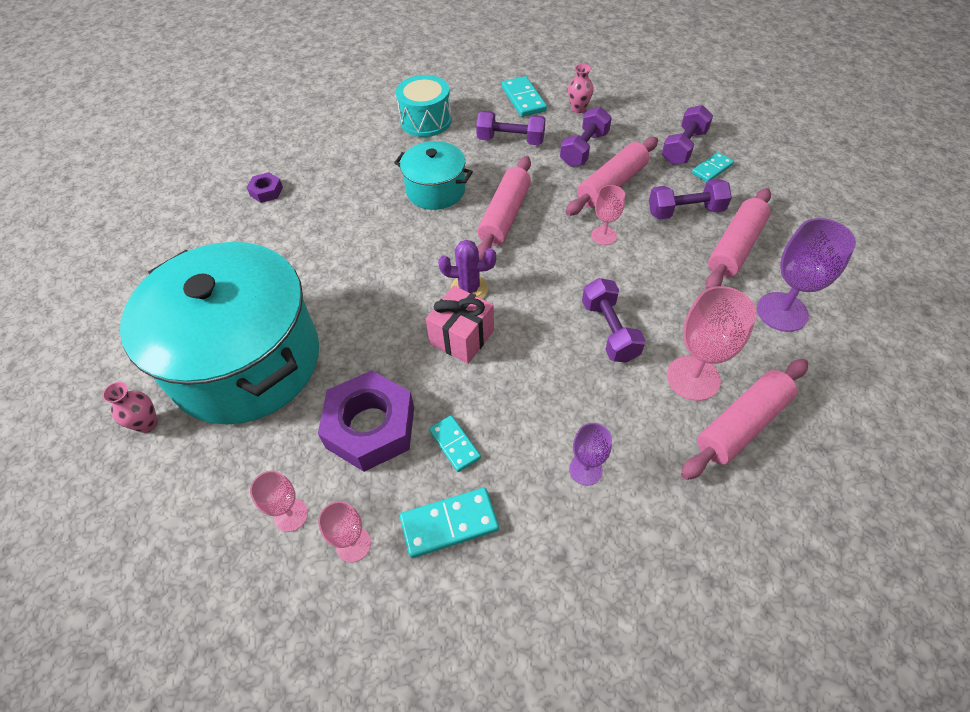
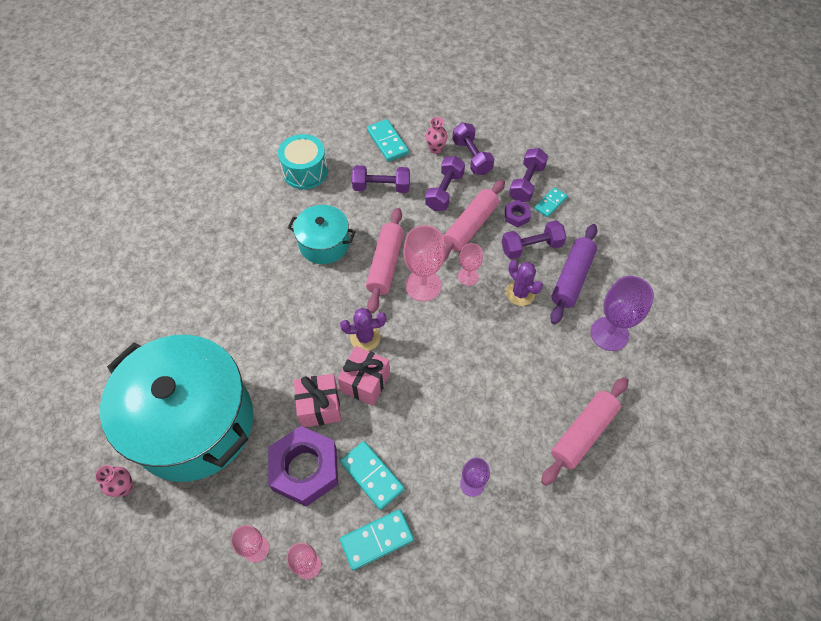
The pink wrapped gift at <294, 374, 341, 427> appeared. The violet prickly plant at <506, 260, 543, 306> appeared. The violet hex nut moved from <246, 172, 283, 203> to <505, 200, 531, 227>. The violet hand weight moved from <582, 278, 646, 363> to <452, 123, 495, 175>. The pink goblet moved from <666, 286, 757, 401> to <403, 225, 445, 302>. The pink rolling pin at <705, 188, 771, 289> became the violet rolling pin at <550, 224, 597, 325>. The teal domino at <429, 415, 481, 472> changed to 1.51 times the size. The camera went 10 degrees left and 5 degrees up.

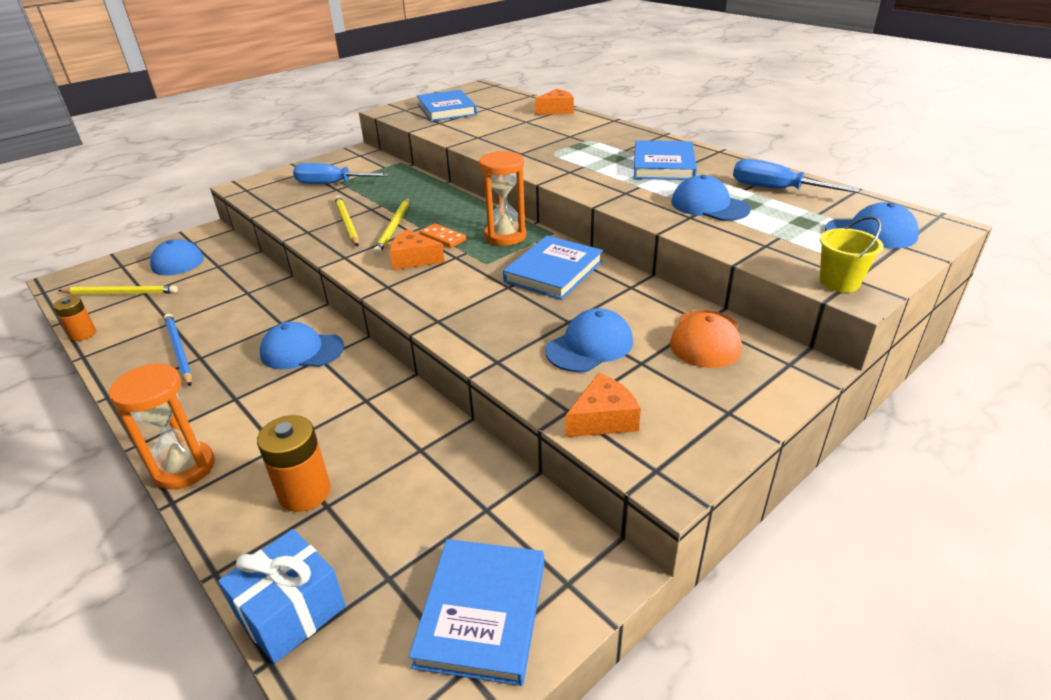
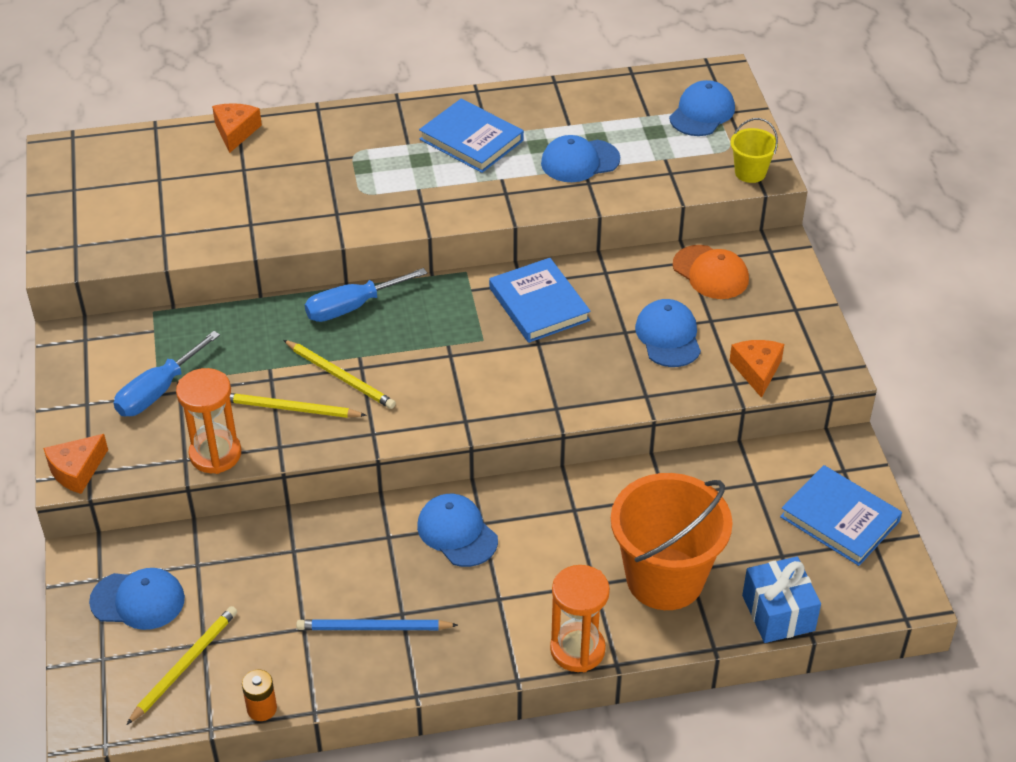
The royal blue hardcover at <417, 90, 477, 121> disappeared. The orange-coloured domino at <420, 223, 466, 248> disappeared. The orange-coloured cheese wedge moved from <390, 229, 445, 270> to <43, 434, 108, 494>. The orange-coloured sandglass moved from <479, 151, 526, 246> to <176, 368, 241, 474>. The royal blue hand screwdriver moved from <733, 159, 860, 193> to <305, 268, 427, 322>. The orange-coloured battery at <257, 415, 331, 512> was replaced by the orange-coloured sand bucket at <611, 473, 733, 610>. The royal blue peaked cap at <260, 322, 344, 369> turned 105 degrees clockwise. The camera went 60 degrees left and 10 degrees up.

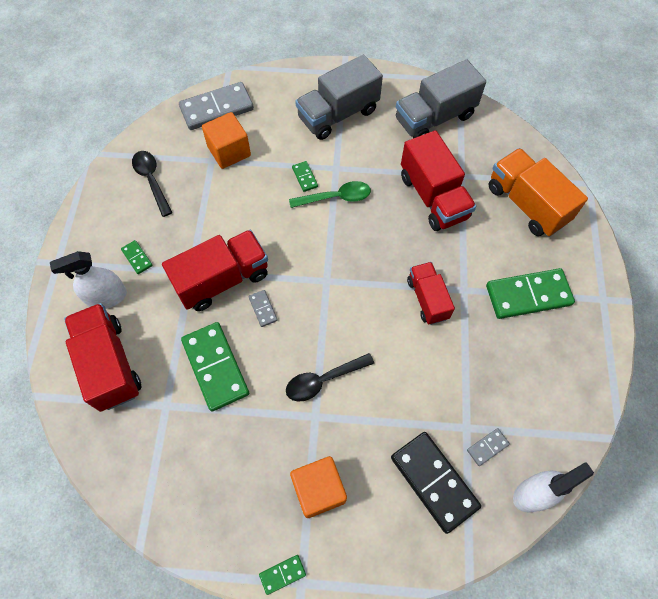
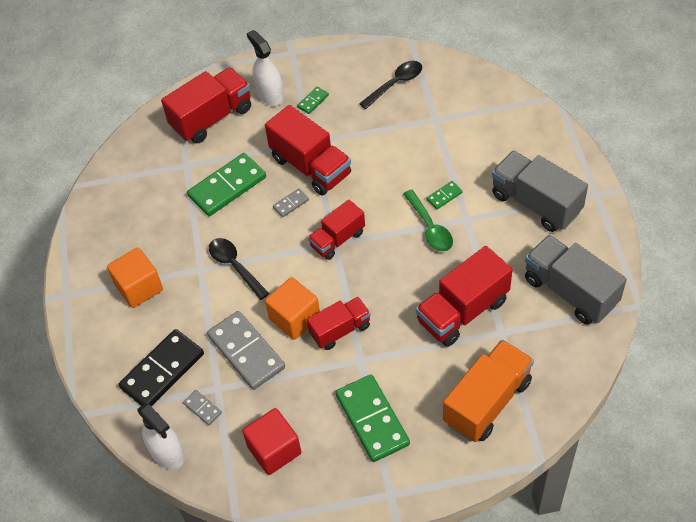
The green domino at <259, 555, 306, 595> disappeared. The scarlet solid cube at <242, 408, 301, 475> appeared. The scarlet toy truck at <308, 200, 365, 260> appeared. The grey domino moved from <179, 82, 254, 130> to <207, 311, 285, 390>. The orange-coloured solid cube moved from <202, 112, 251, 169> to <265, 277, 320, 340>. The camera went 80 degrees right and 10 degrees down.

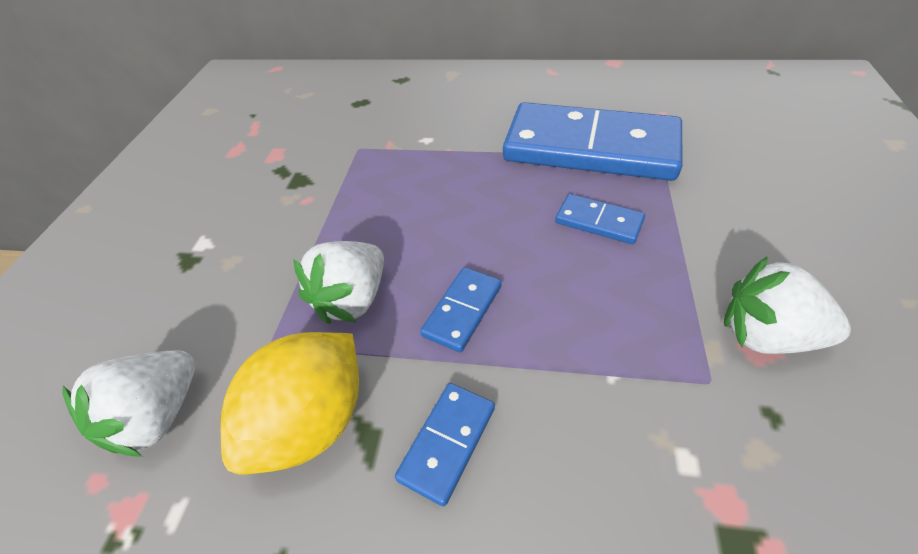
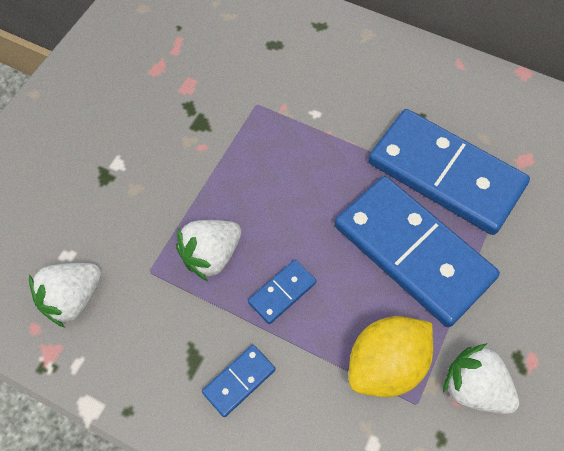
The bright yellow lemon moved from <221, 332, 359, 474> to <349, 316, 433, 397>. The royal blue domino at <555, 194, 645, 244> changed to 2.40 times the size. The camera went 15 degrees right and 15 degrees up.

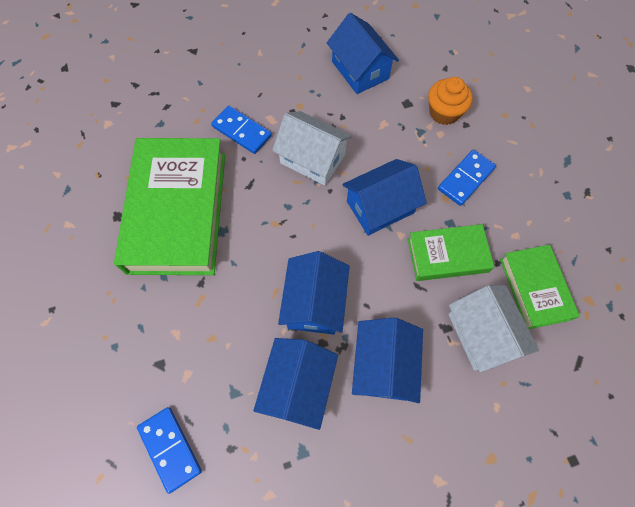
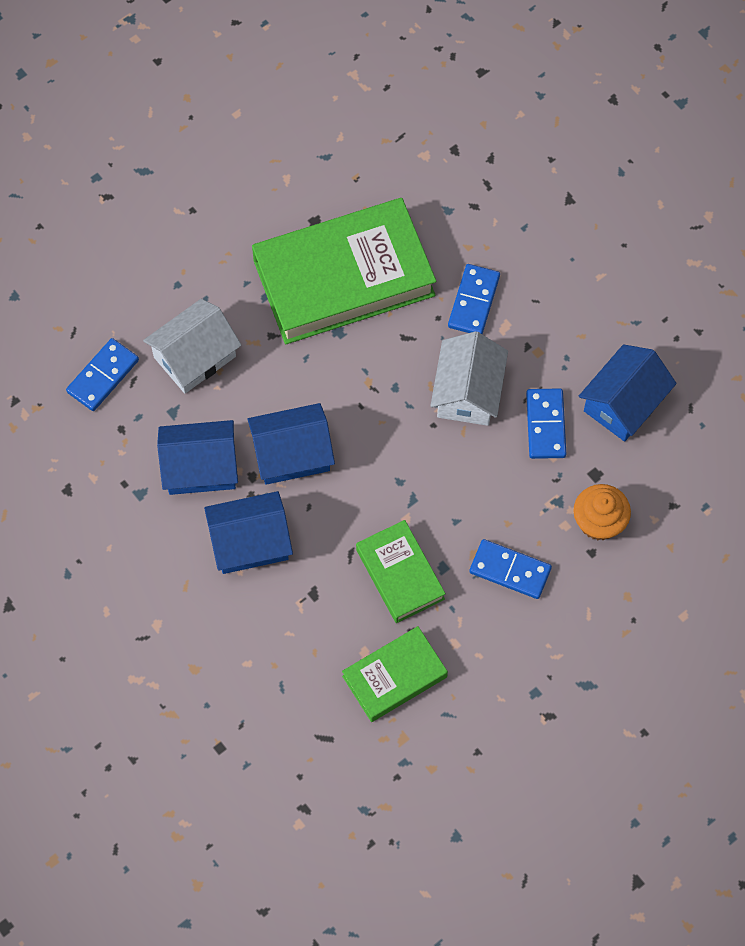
The royal blue house at <342, 159, 427, 236> disappeared. The royal blue domino at <526, 388, 566, 459> appeared. The snow-white house moved from <448, 285, 539, 373> to <143, 299, 242, 393>. The camera went 70 degrees right and 0 degrees up.

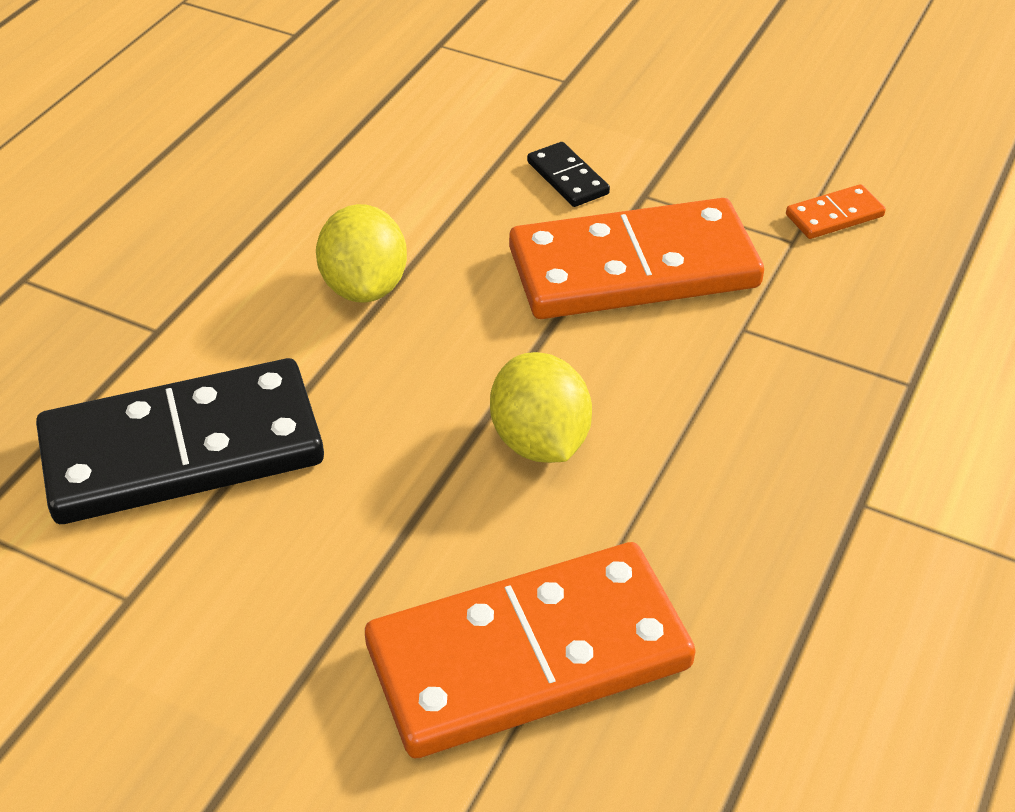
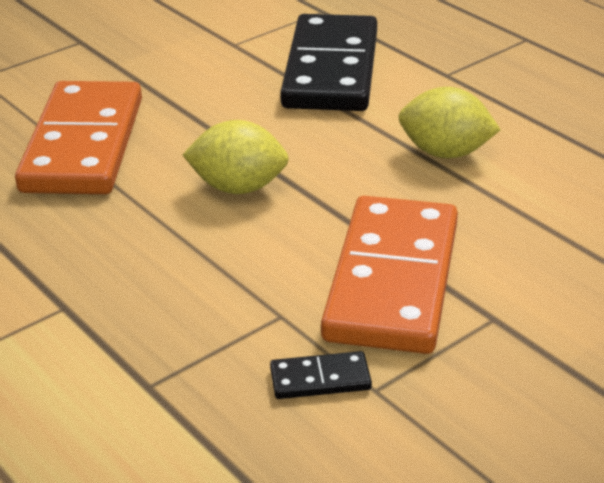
The orange-coloured domino at <786, 184, 886, 239> disappeared. The jet-black domino moved from <527, 142, 610, 207> to <270, 351, 372, 399>. The camera went 115 degrees right and 10 degrees down.

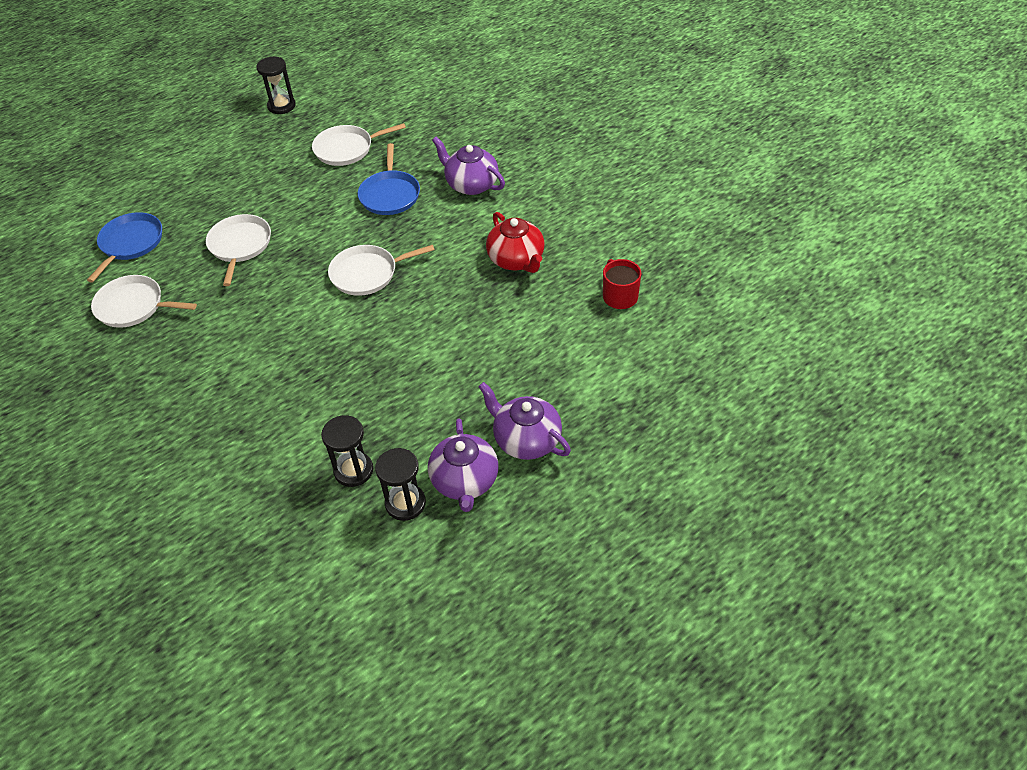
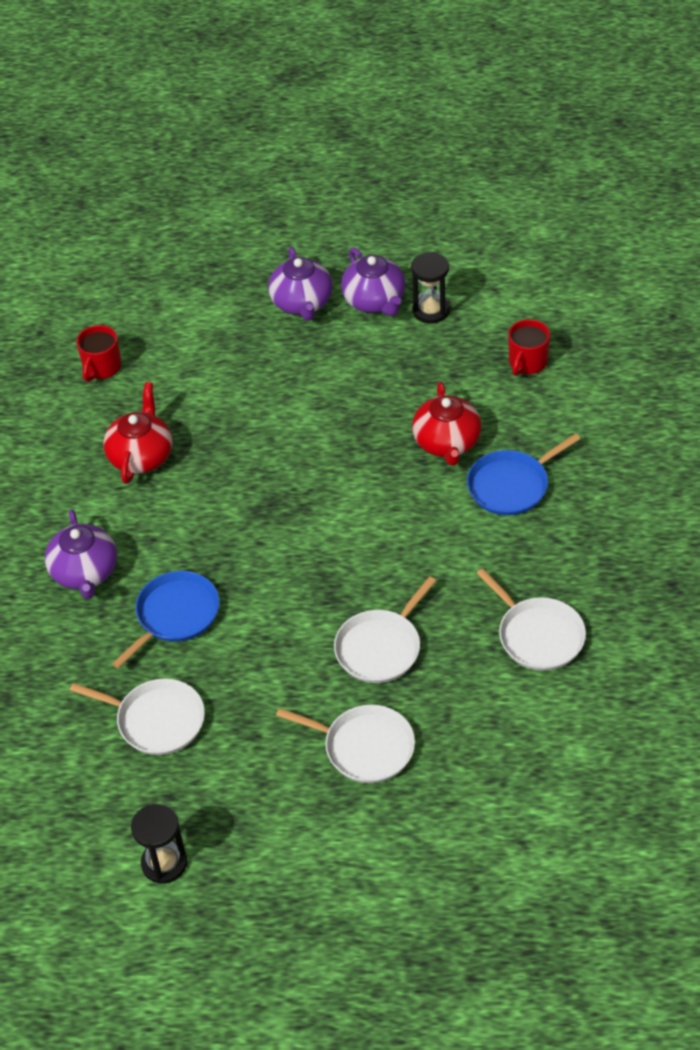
The jet-black sandglass at <321, 415, 373, 487> disappeared. The scarlet china teapot at <412, 382, 481, 466> appeared. The scarlet tea mug at <508, 319, 550, 376> appeared. The royal blue frying pan moved from <87, 212, 162, 283> to <467, 433, 580, 516>. The snow-white frying pan moved from <328, 245, 435, 296> to <276, 705, 415, 783>. The violet china teapot at <428, 418, 498, 512> turned 120 degrees clockwise. The camera went 140 degrees left and 0 degrees up.

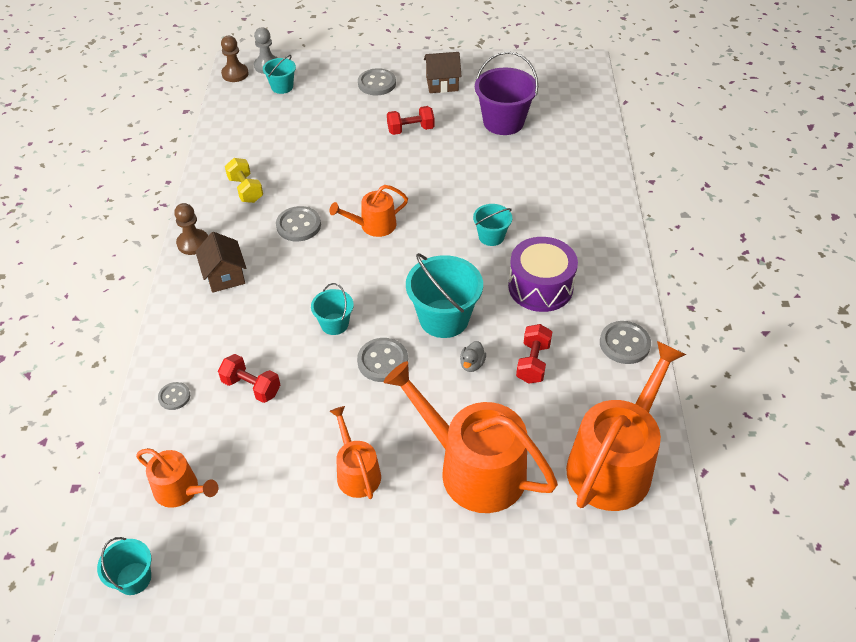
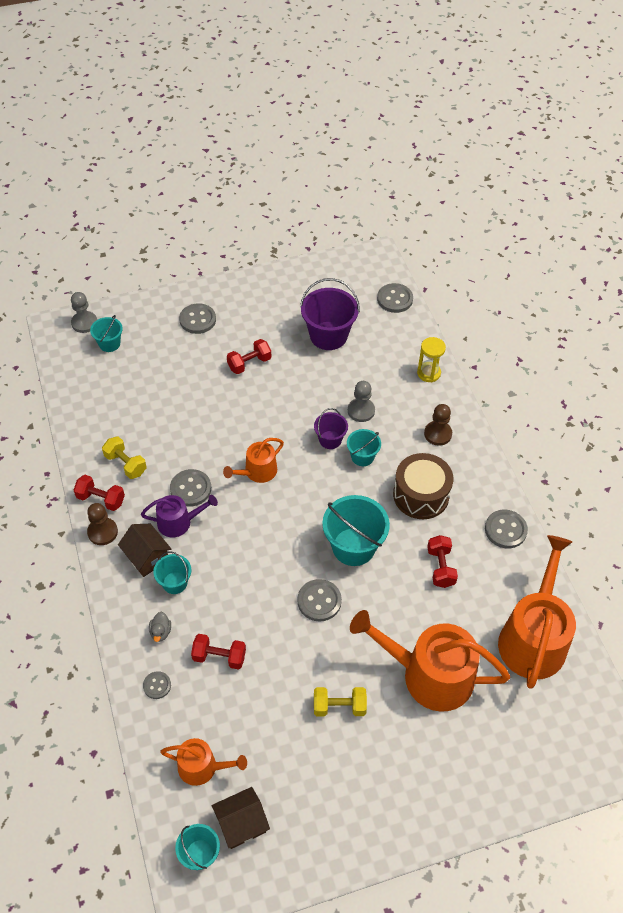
The scarlet hand weight at <74, 475, 125, 511> appeared. The violet sprinkling can at <141, 495, 218, 537> appeared. The violet sand bucket at <314, 408, 348, 449> appeared. The grey pawn at <348, 381, 375, 422> appeared. The grey sewing button at <377, 283, 413, 313> appeared. The bright yellow sandglass at <417, 337, 446, 382> appeared. The russet pawn moved from <221, 36, 249, 82> to <424, 404, 452, 446>. The teal sand bucket moved from <311, 283, 354, 335> to <153, 551, 191, 594>. The russet house moved from <424, 52, 462, 93> to <212, 787, 270, 849>. The grey rubber duck moved from <460, 341, 486, 372> to <149, 612, 171, 642>. The orange-coloured sprinkling can at <330, 406, 381, 499> was replaced by the bright yellow hand weight at <314, 687, 367, 716>. The violet snare drum at <508, 237, 578, 312> became the russet snare drum at <393, 453, 453, 519>. The camera went 20 degrees left and 5 degrees up.

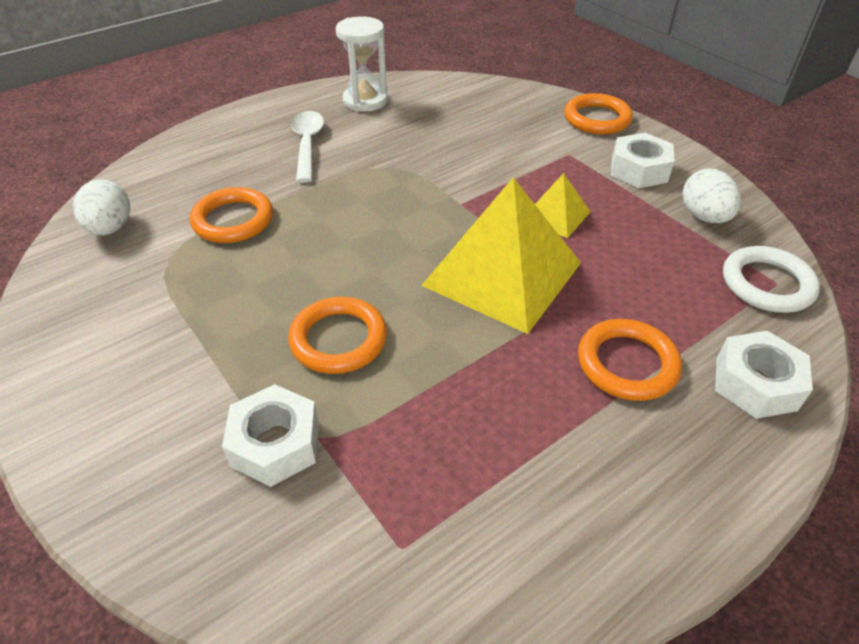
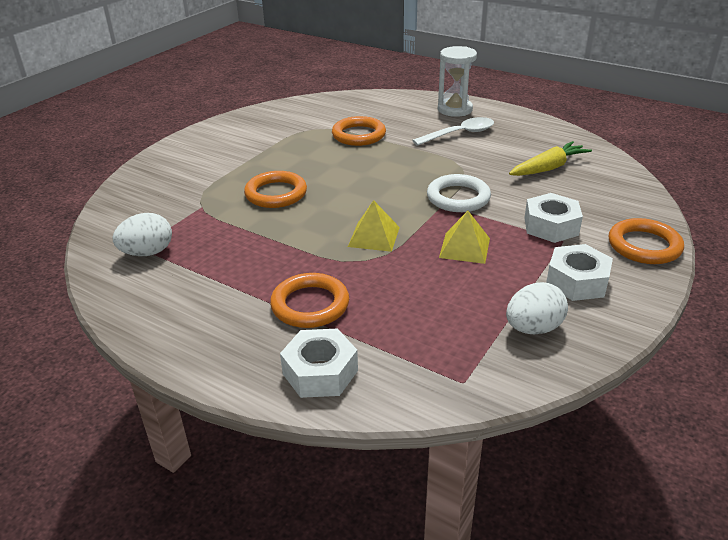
The bright yellow toy carrot at <509, 141, 592, 176> appeared. The snow-white egg shape moved from <73, 180, 130, 235> to <112, 213, 172, 256>. The snow-white hex nut moved from <222, 384, 319, 487> to <524, 193, 583, 243>. The snow-white sandglass moved from <336, 16, 388, 112> to <438, 46, 477, 117>. The snow-white ring moved from <723, 246, 820, 313> to <427, 174, 491, 212>. The bright yellow pyramid at <421, 177, 581, 334> changed to 0.48 times the size. The camera went 70 degrees right and 10 degrees down.

